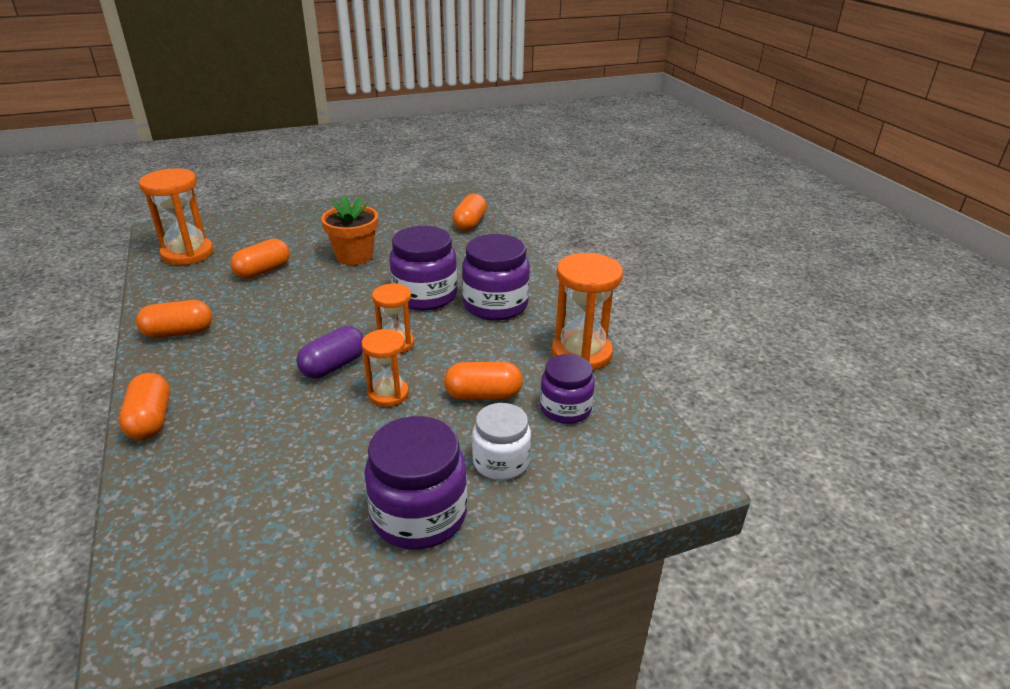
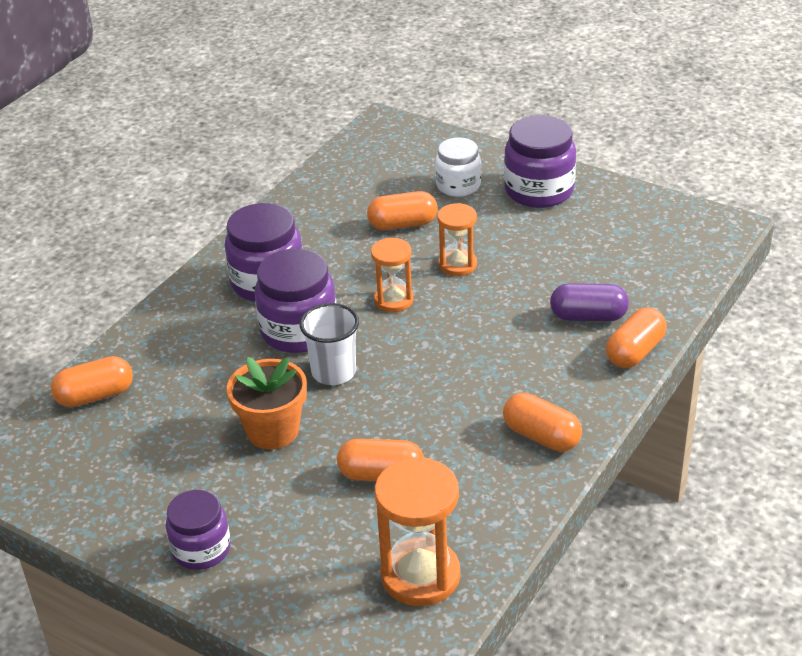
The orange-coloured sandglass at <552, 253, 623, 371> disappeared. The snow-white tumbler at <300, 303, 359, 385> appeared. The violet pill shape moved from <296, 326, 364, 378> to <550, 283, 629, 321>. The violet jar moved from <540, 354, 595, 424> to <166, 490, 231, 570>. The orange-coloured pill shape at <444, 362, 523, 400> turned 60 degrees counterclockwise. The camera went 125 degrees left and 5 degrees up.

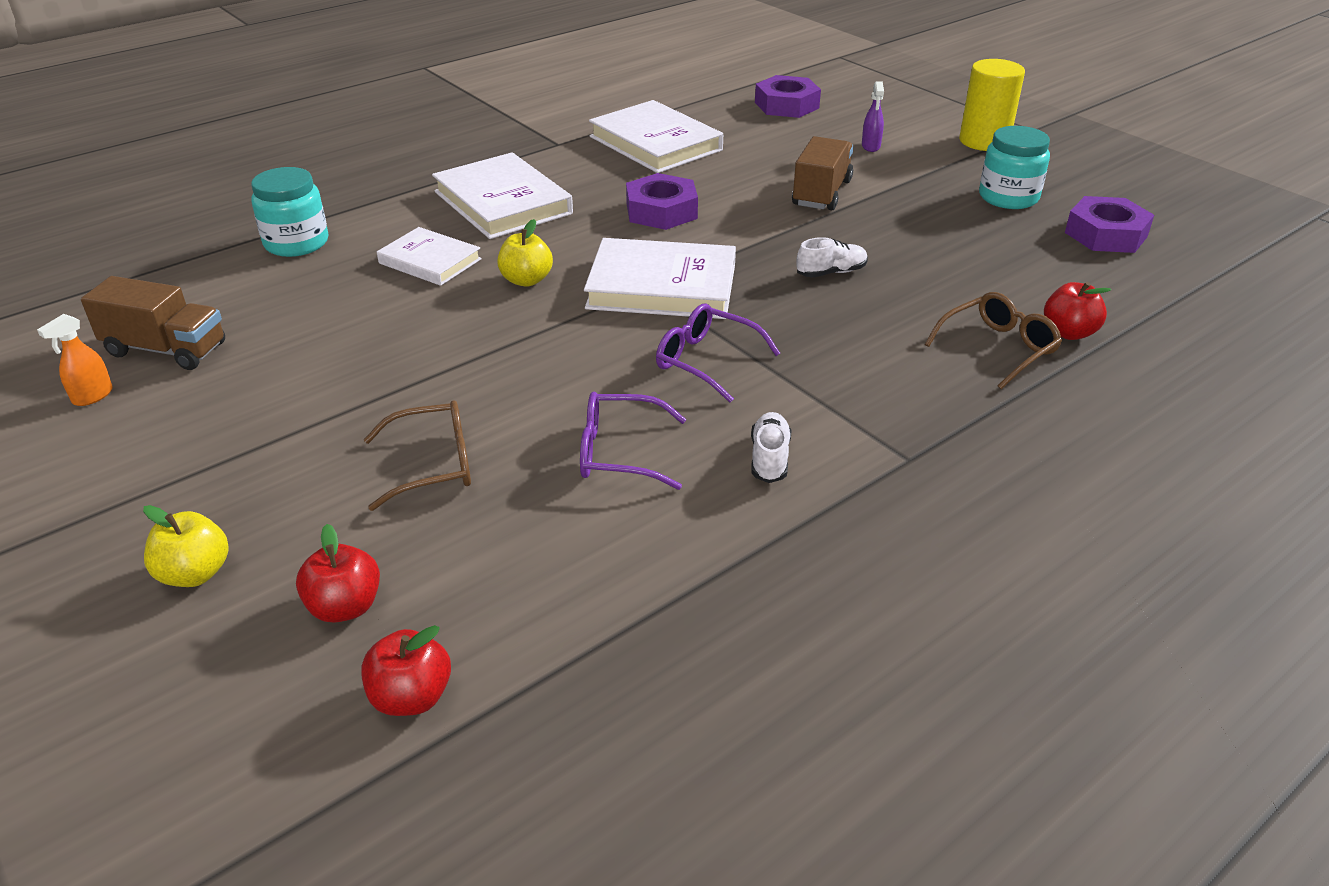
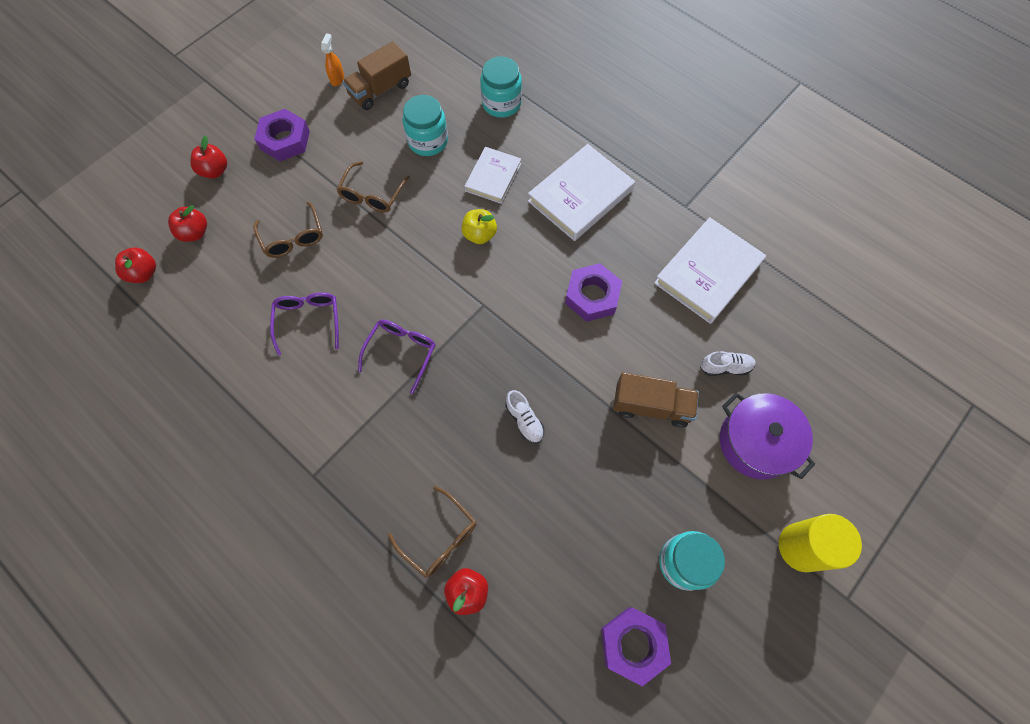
The snow-white hardcover at <584, 238, 736, 319> disappeared. The russet glasses at <336, 161, 410, 213> appeared. The teal jar at <402, 95, 448, 156> appeared. The snow-white lace-up shoe moved from <751, 412, 791, 483> to <700, 351, 756, 376>. The violet hex nut moved from <755, 75, 821, 118> to <254, 109, 310, 161>. The violet sprayer at <862, 81, 884, 152> was replaced by the violet cooking pot at <720, 393, 815, 480>. The bright yellow apple at <143, 505, 229, 587> became the scarlet apple at <190, 135, 227, 179>. The orange-coloured sprayer at <37, 314, 113, 406> turned 75 degrees clockwise. The russet toy truck at <81, 276, 225, 370> turned 45 degrees clockwise. The camera went 80 degrees right and 30 degrees up.

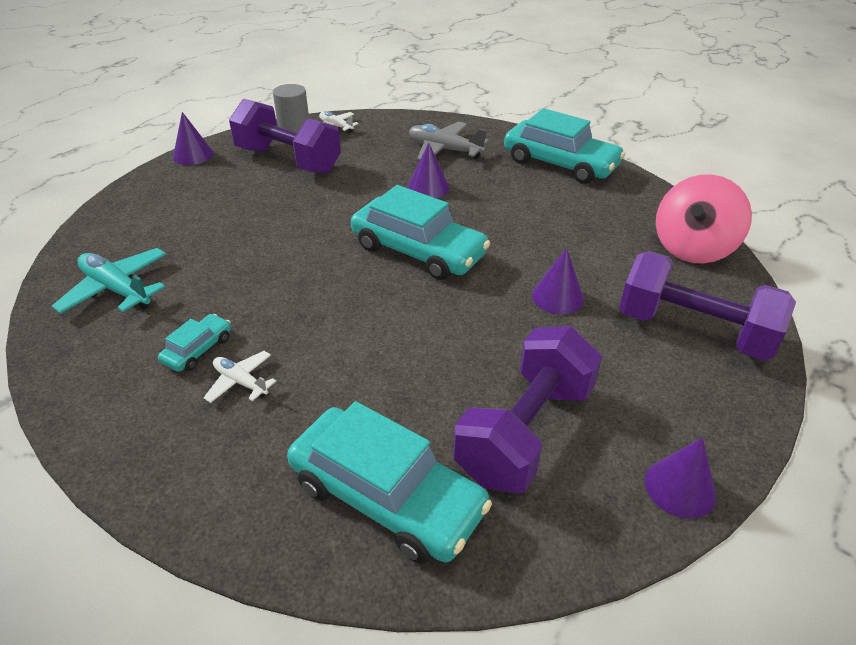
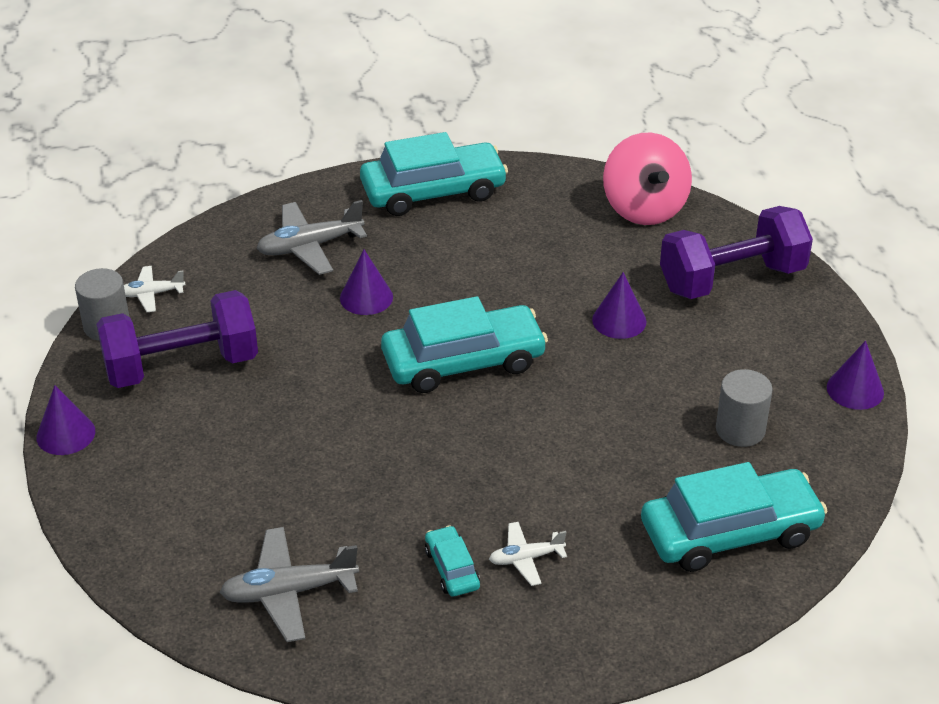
The violet hand weight at <453, 326, 602, 493> was replaced by the grey cylinder at <716, 369, 773, 447>. The teal aeroplane at <52, 248, 167, 314> became the grey aeroplane at <220, 527, 359, 642>. The camera went 50 degrees left and 0 degrees up.

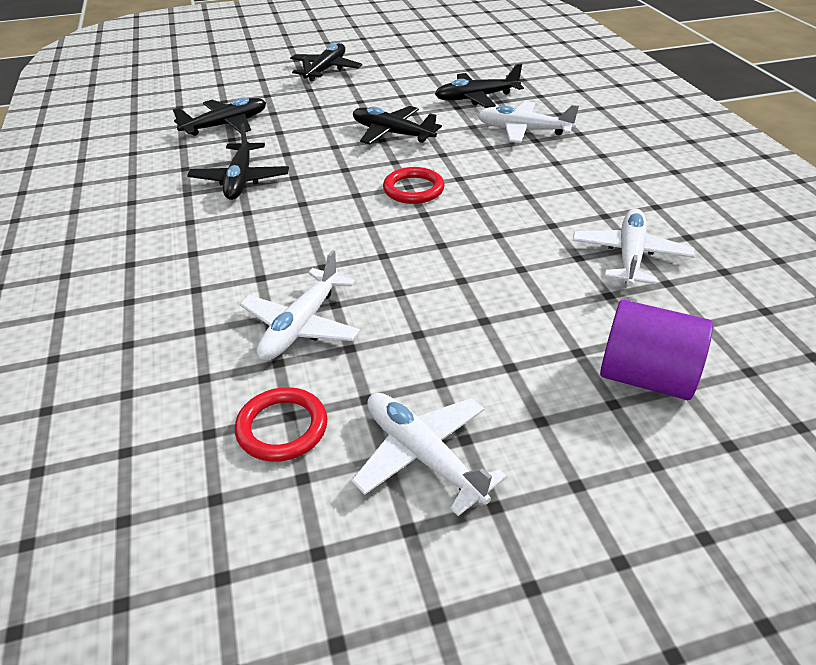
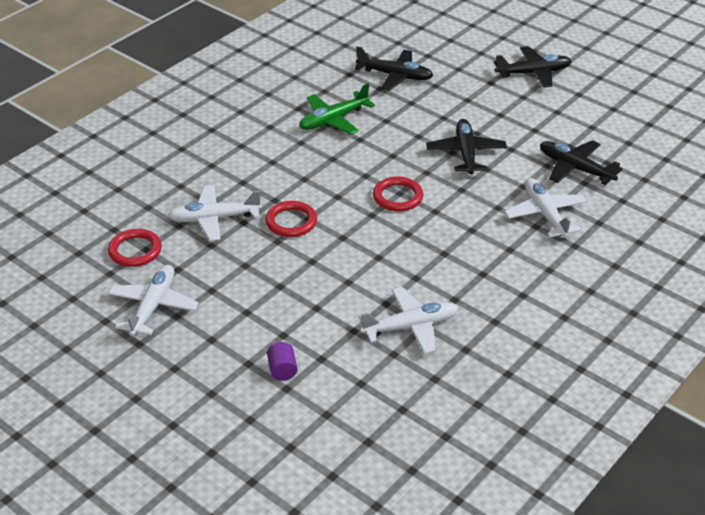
The scarlet ring at <265, 201, 317, 237> appeared. The jet-black aeroplane at <187, 123, 289, 200> became the green aeroplane at <299, 83, 375, 134>. The violet cylinder at <600, 300, 713, 400> changed to 0.49 times the size. The camera went 55 degrees right and 0 degrees up.

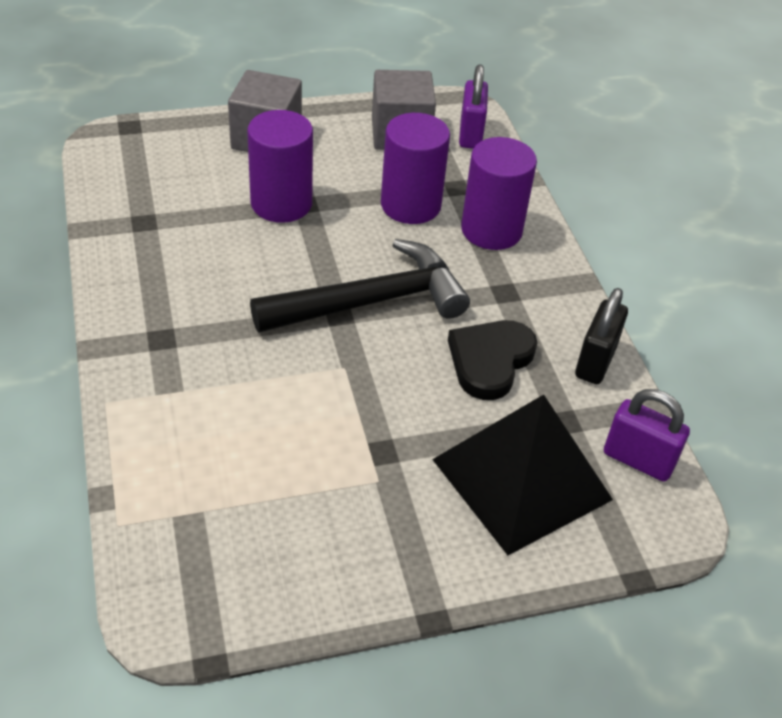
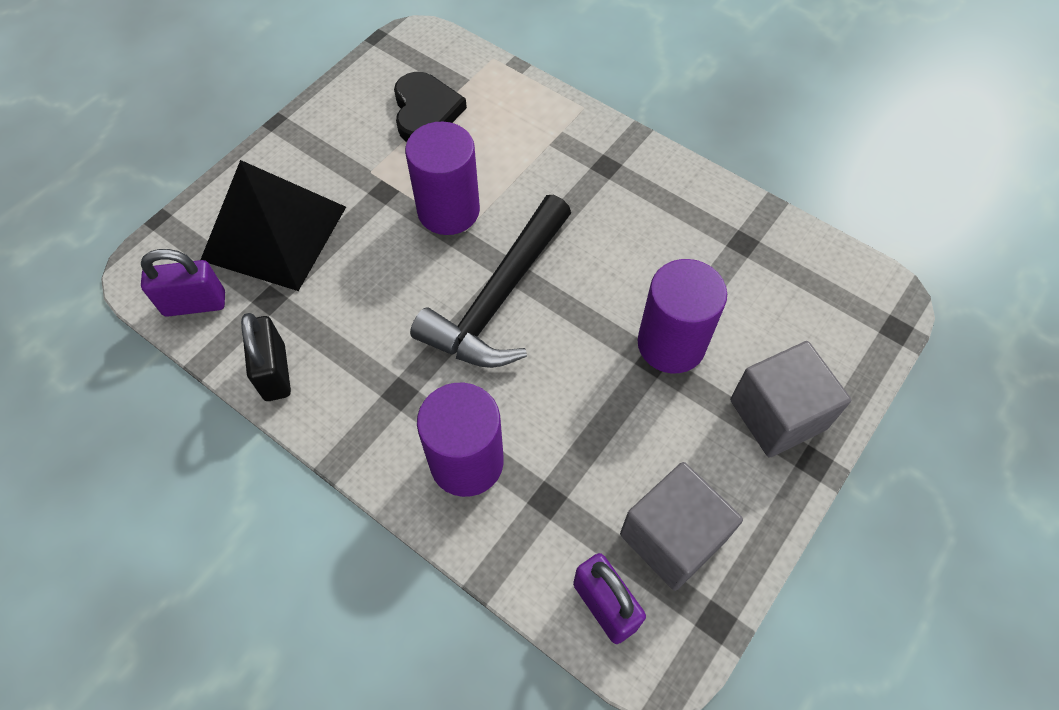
The violet cylinder moved from <381, 113, 450, 224> to <405, 122, 480, 235>. The jet-black love heart moved from <448, 320, 537, 400> to <394, 72, 467, 142>. The camera went 145 degrees right and 15 degrees up.

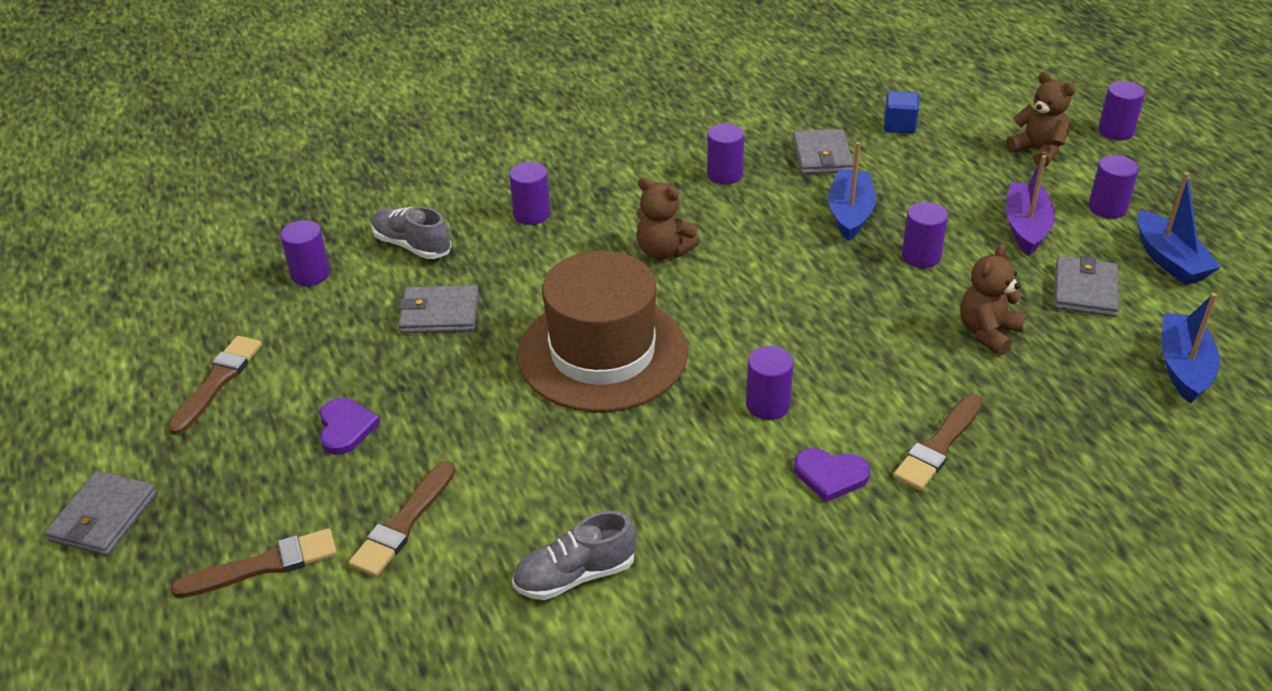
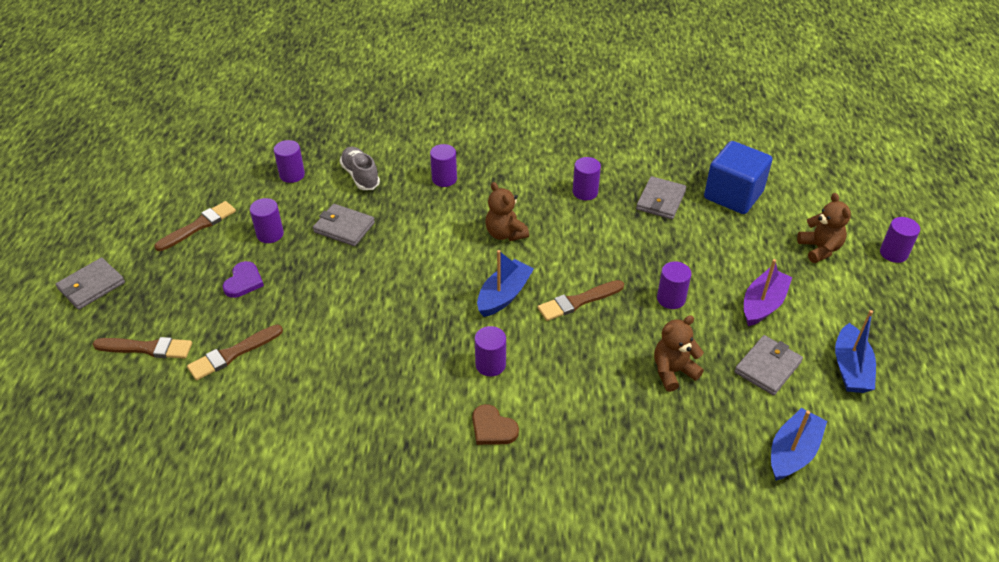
The grey lace-up shoe at <512, 511, 636, 600> disappeared. The russet top hat at <517, 251, 688, 412> disappeared. The royal blue toy boat moved from <828, 142, 876, 241> to <477, 250, 534, 317>. The russet paint brush moved from <893, 394, 983, 491> to <538, 280, 624, 321>. The violet cylinder moved from <1089, 155, 1139, 219> to <250, 198, 284, 243>. The violet love heart at <794, 448, 870, 502> became the russet love heart at <472, 404, 519, 445>. The royal blue solid cube at <884, 91, 919, 134> changed to 2.00 times the size. The camera went 25 degrees right and 5 degrees up.

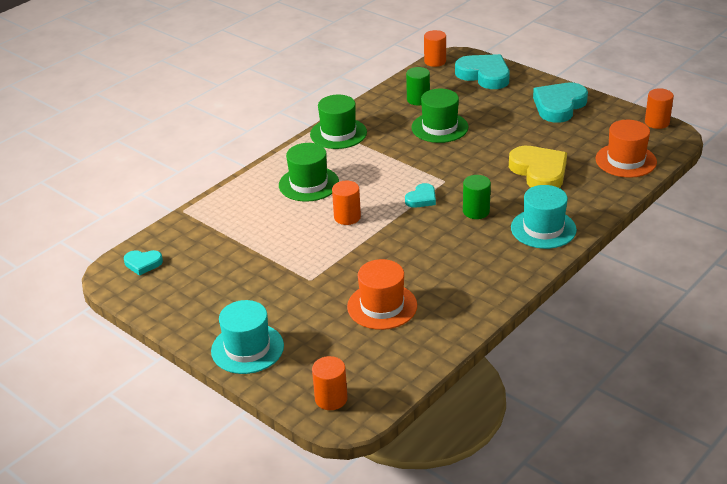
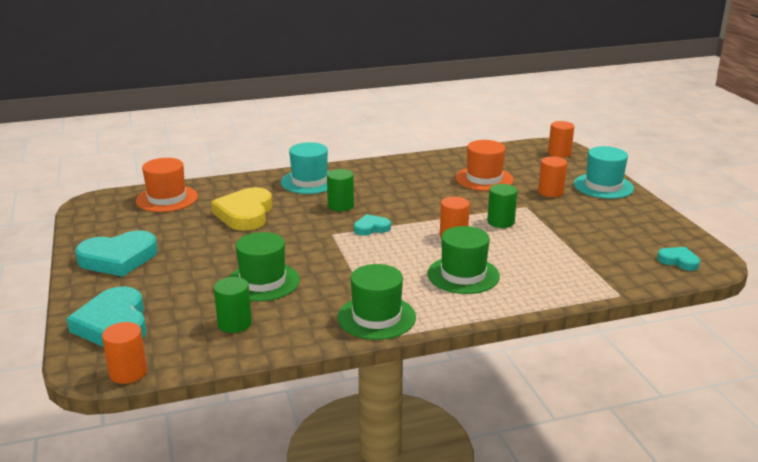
The green cylinder at <487, 184, 517, 228> appeared. The orange-coloured cylinder moved from <645, 88, 674, 129> to <538, 156, 567, 197>. The camera went 150 degrees left and 10 degrees down.

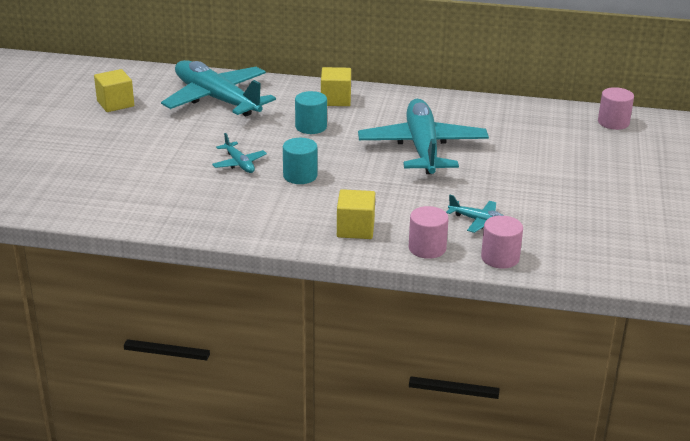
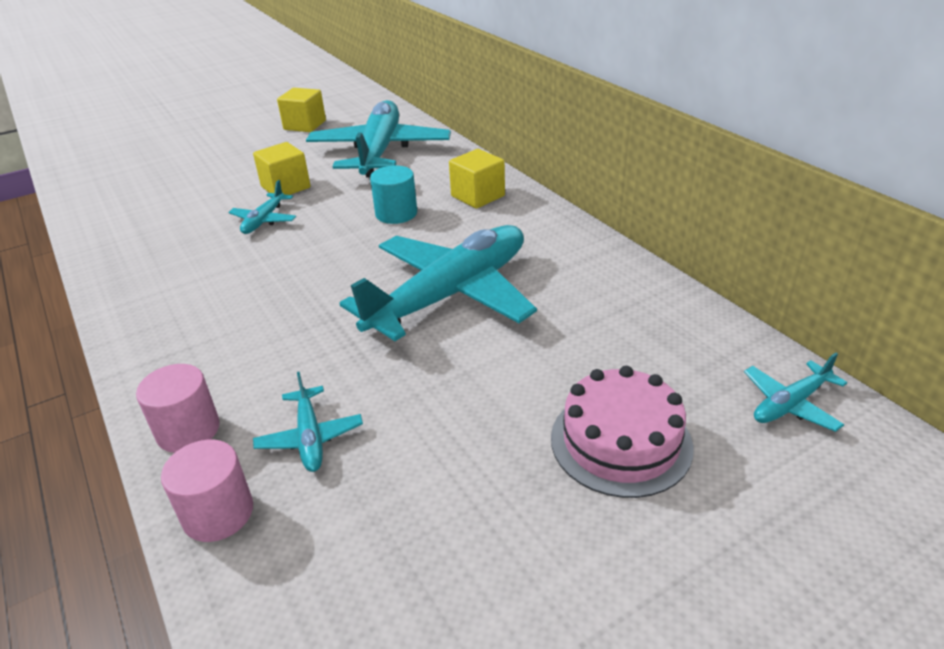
The teal cylinder at <283, 138, 317, 184> disappeared. The pink gateau at <551, 366, 693, 498> appeared. The bright yellow solid cube moved from <337, 189, 375, 239> to <253, 142, 311, 195>. The pink cylinder at <598, 87, 634, 130> was replaced by the teal aeroplane at <744, 353, 847, 432>. The camera went 50 degrees right and 5 degrees up.

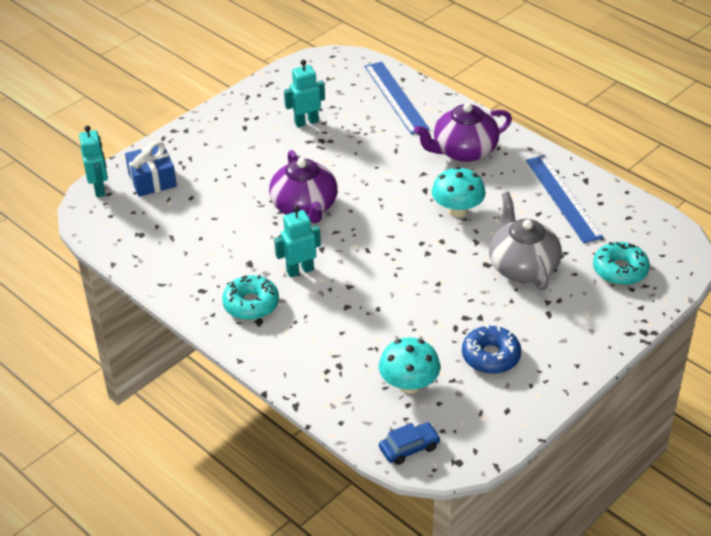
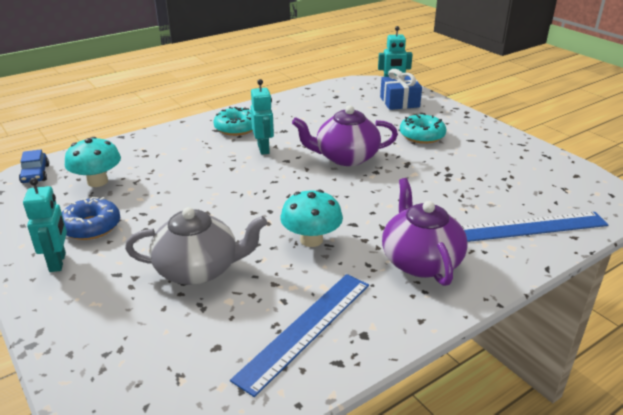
The teal robot figure moved from <284, 60, 325, 127> to <23, 178, 67, 272>. The teal glazed donut moved from <593, 242, 650, 285> to <400, 113, 447, 144>. The royal blue ruler at <526, 155, 604, 243> turned 45 degrees counterclockwise. The camera went 100 degrees right and 10 degrees down.

